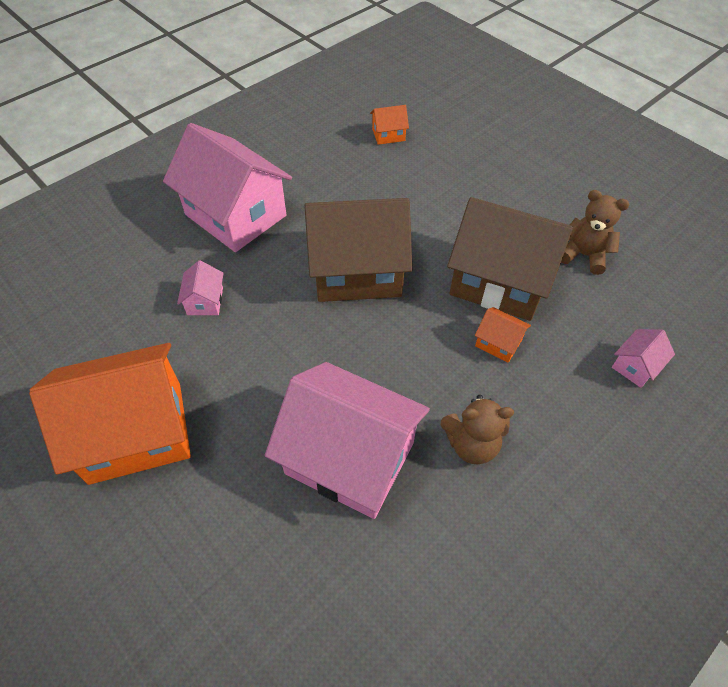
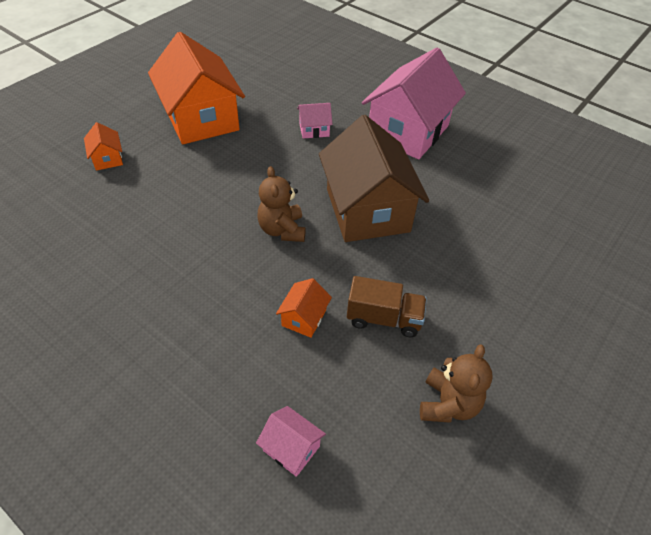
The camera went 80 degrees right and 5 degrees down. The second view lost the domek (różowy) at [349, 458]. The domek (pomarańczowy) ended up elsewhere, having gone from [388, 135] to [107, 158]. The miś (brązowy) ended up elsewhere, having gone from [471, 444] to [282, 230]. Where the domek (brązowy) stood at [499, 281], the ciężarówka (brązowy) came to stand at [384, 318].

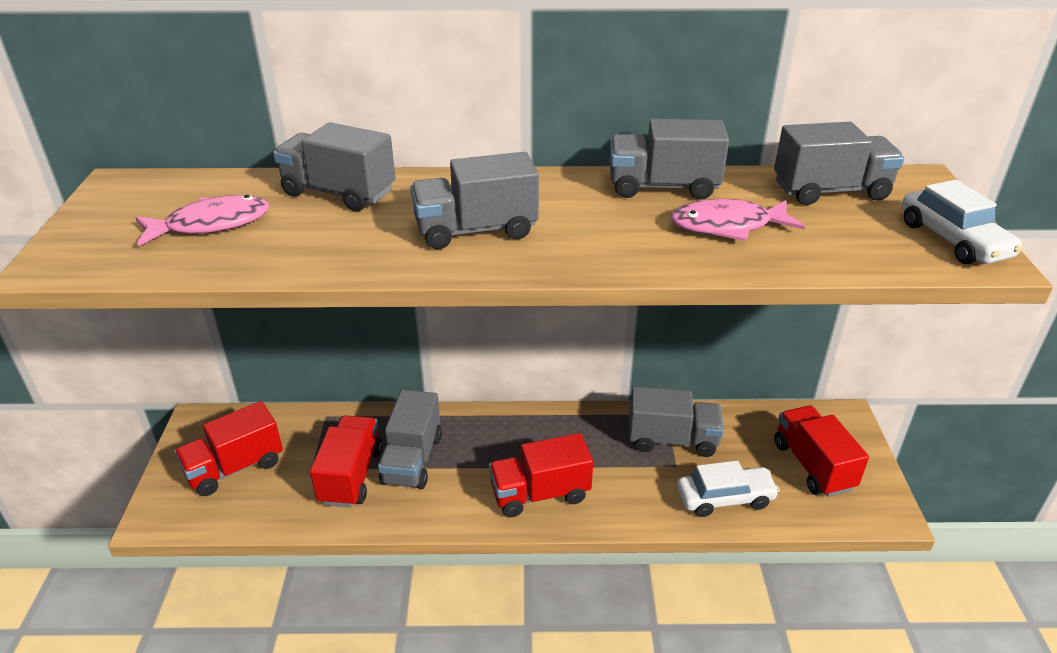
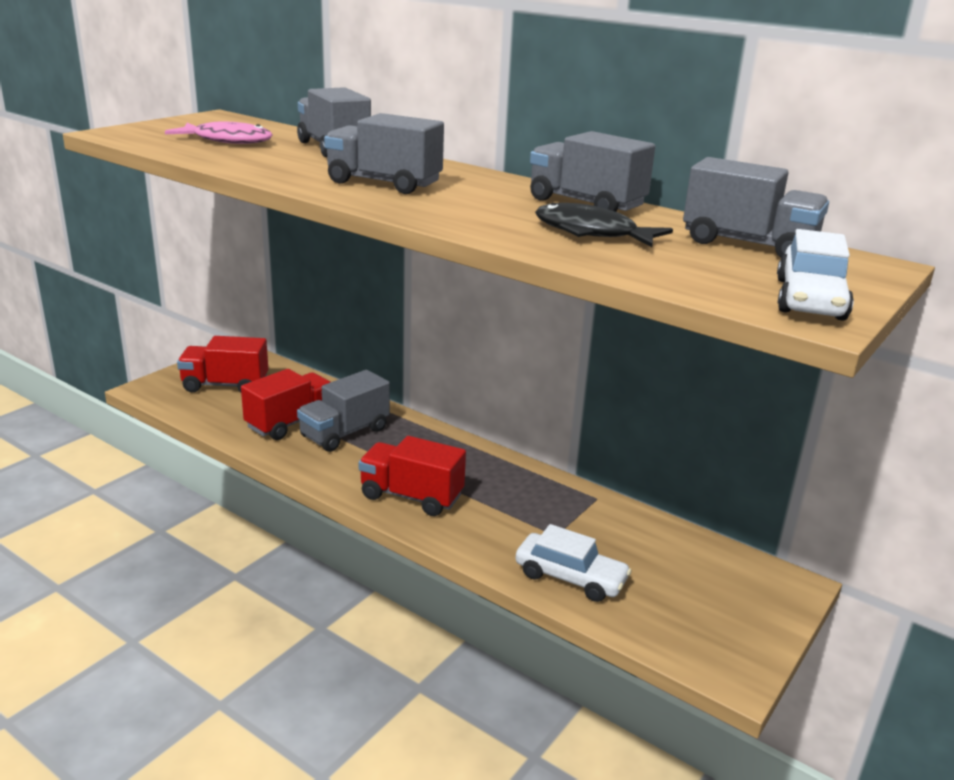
The camera went 35 degrees right and 10 degrees down. The second view lost the ciężarówka (szary) at [672, 440]. What was the ryba (różowy) at [727, 226] turned into the ryba (czarny) at [591, 233]. The second view lost the ciężarówka (czerwony) at [812, 466].

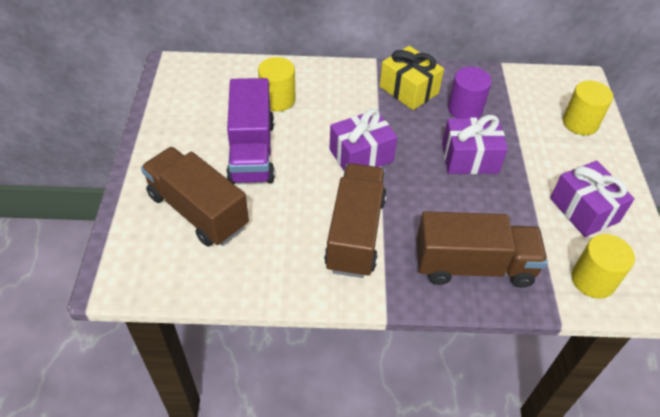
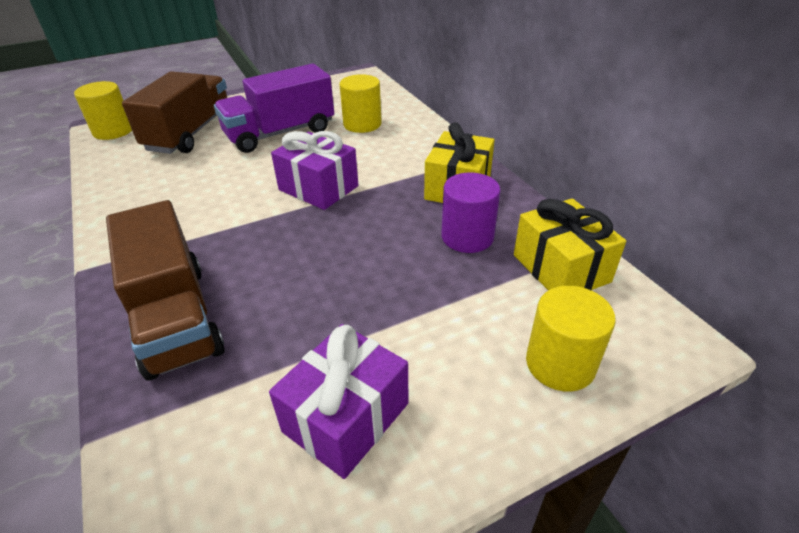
The camera went 65 degrees right and 10 degrees down. The second view lost the ciężarówka (brązowy) at [355, 233]. The second view lost the prezent (fioletowy) at [469, 158]. The walec (żółty) ended up elsewhere, having gone from [593, 280] to [113, 131]. The second view gained the prezent (żółty) at [561, 268].

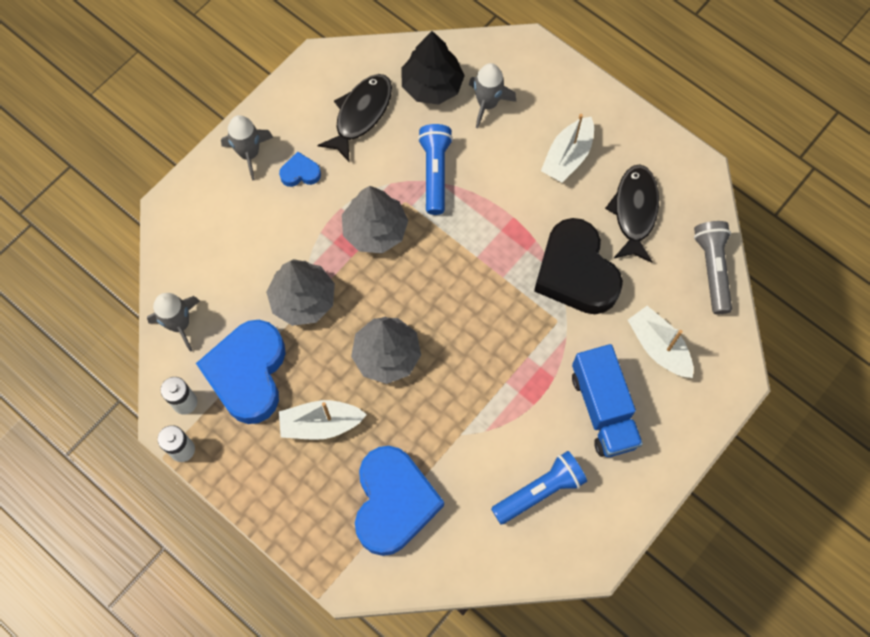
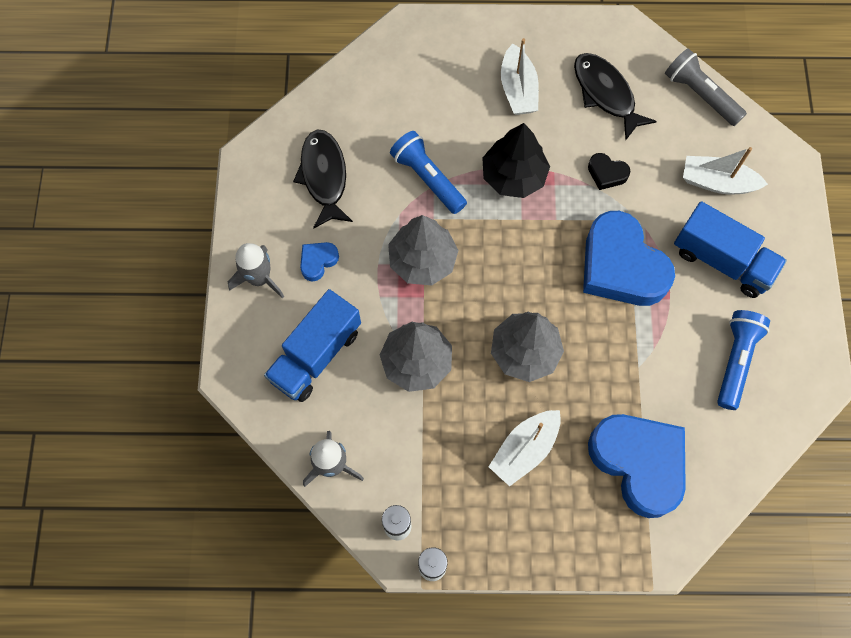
The camera went 40 degrees left and 0 degrees up. The serce (niebieski) ended up elsewhere, having gone from [248, 374] to [621, 266]. The drzewko (czarny) ended up elsewhere, having gone from [432, 85] to [513, 176]. The second view lost the rakieta (szary) at [487, 104]. The size of the serce (czarny) at [576, 273] changed by a factor of 0.43. The second view gained the ciężarówka (niebieski) at [316, 355].

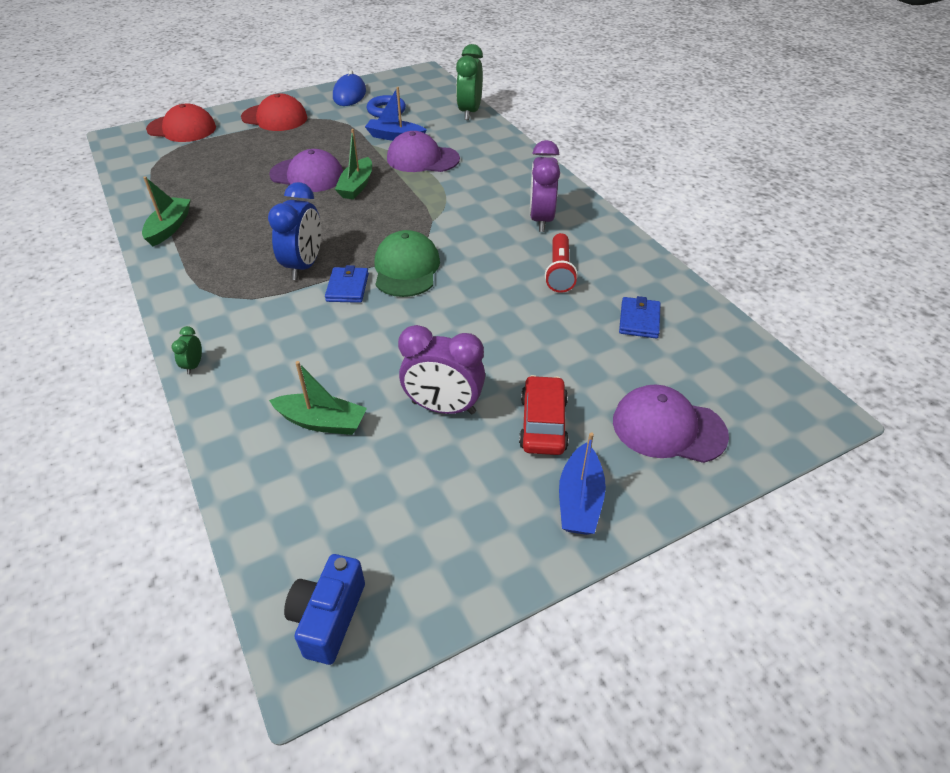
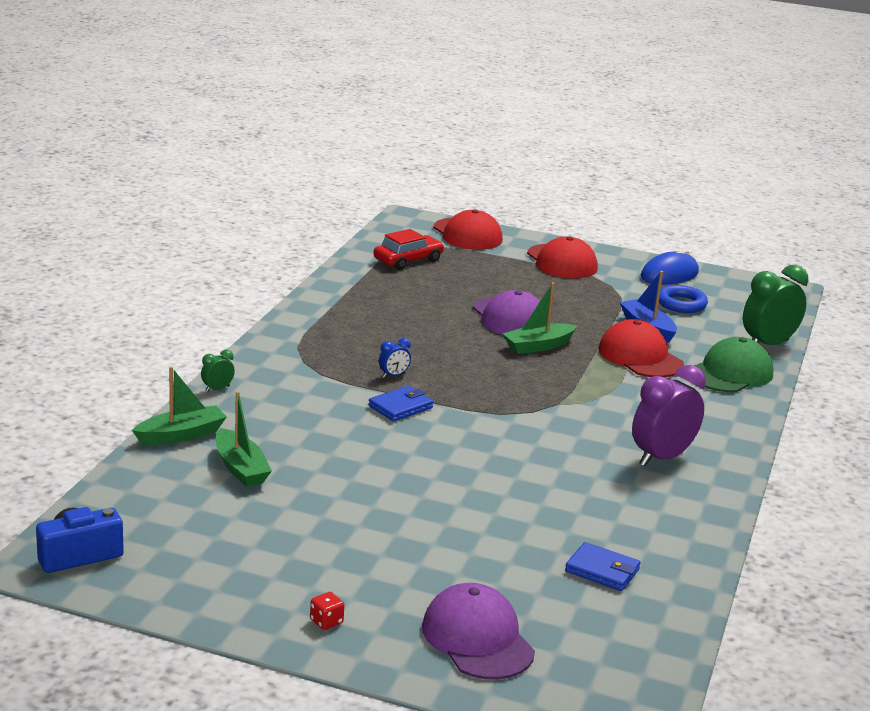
The camera went 45 degrees right and 20 degrees down. The łódka (zielony) ended up elsewhere, having gone from [169, 228] to [181, 435]. The size of the budzik (niebieski) at [304, 266] changed by a factor of 0.45. The czapka (zielony) ended up elsewhere, having gone from [406, 268] to [730, 373]. What was the czapka (fioletowy) at [422, 159] turned into the czapka (czerwony) at [640, 357]. The second view lost the budzik (fioletowy) at [443, 407]. The samochód (czerwony) ended up elsewhere, having gone from [543, 423] to [408, 260]. The second view lost the latarka (czerwony) at [559, 272]. Where the łódka (niebieski) stood at [579, 500], the kostka do gry (czerwony) came to stand at [326, 621]. The portfel (niebieski) at [639, 320] ended up facing another way, 60 degrees clockwise from before.

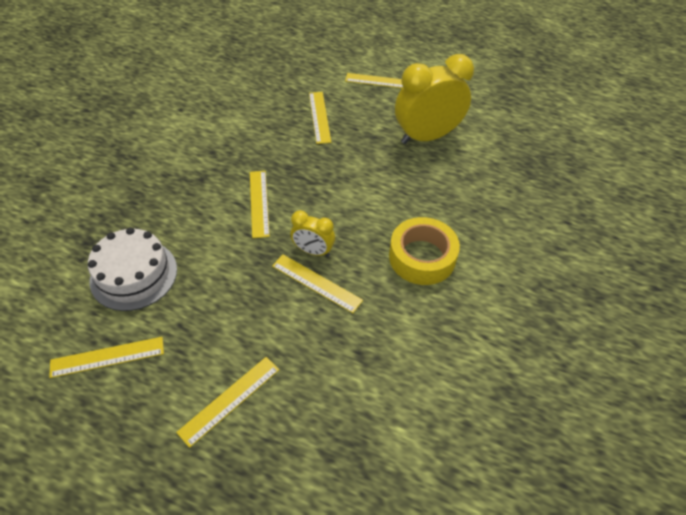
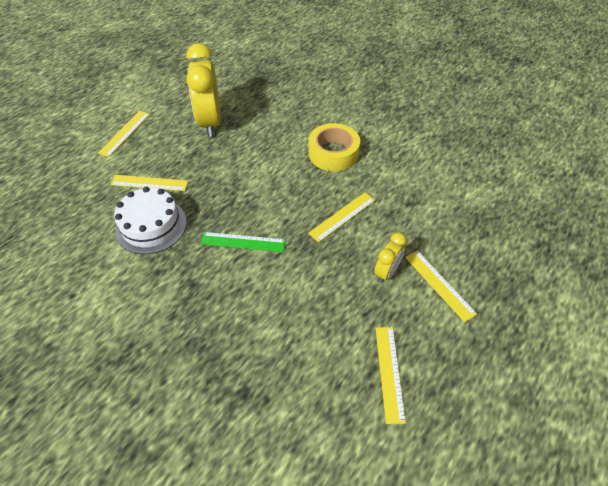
The camera went 75 degrees left and 0 degrees up. The tort (biały) ended up elsewhere, having gone from [134, 274] to [151, 226]. What was the linijka (żółty) at [259, 203] turned into the linijka (zielony) at [243, 242]. The budzik (żółty) ended up elsewhere, having gone from [313, 251] to [386, 272].

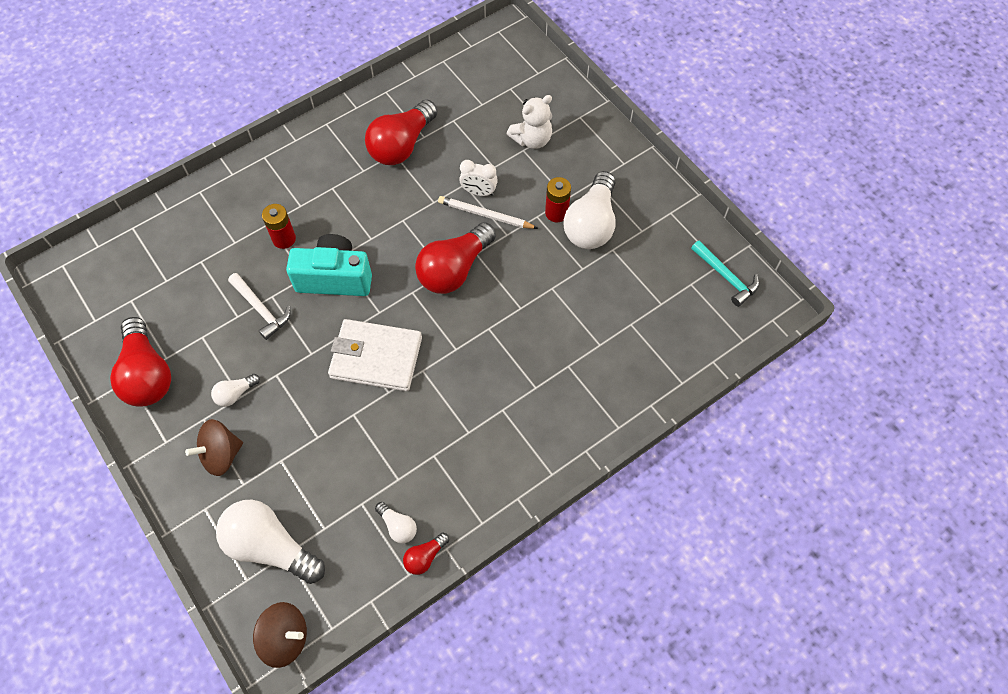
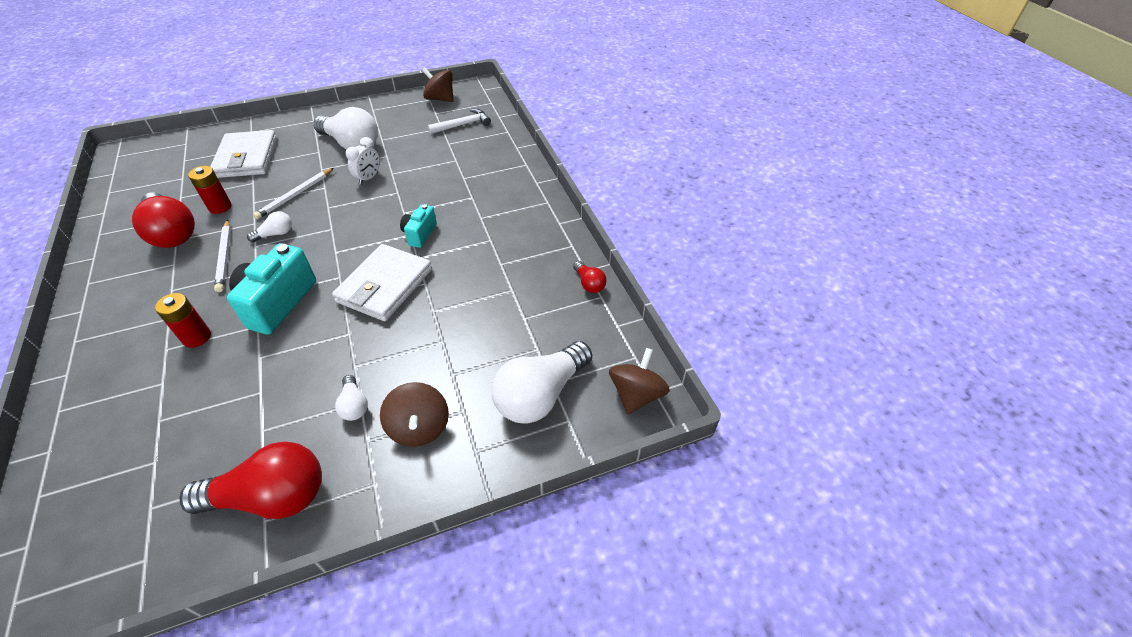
The camera went 75 degrees left and 15 degrees down. The młotek (biały) ended up elsewhere, having gone from [261, 309] to [463, 125]. The żarówka (biały) ended up elsewhere, having gone from [398, 526] to [276, 234]. The second view lost the żarówka (czerwony) at [454, 269]. The budzik (biały) ended up elsewhere, having gone from [479, 192] to [368, 178]. Where the miś (biały) stood at [532, 139], the portfel (biały) came to stand at [247, 158]. The bateria (czerwony) ended up elsewhere, having gone from [556, 213] to [220, 207]. Where the młotek (turkusowy) stood at [726, 277], the bączek (brązowy) came to stand at [440, 99]. The second view gained the ołówek (biały) at [225, 257]. The second view gained the aparat fotograficzny (turkusowy) at [420, 234].

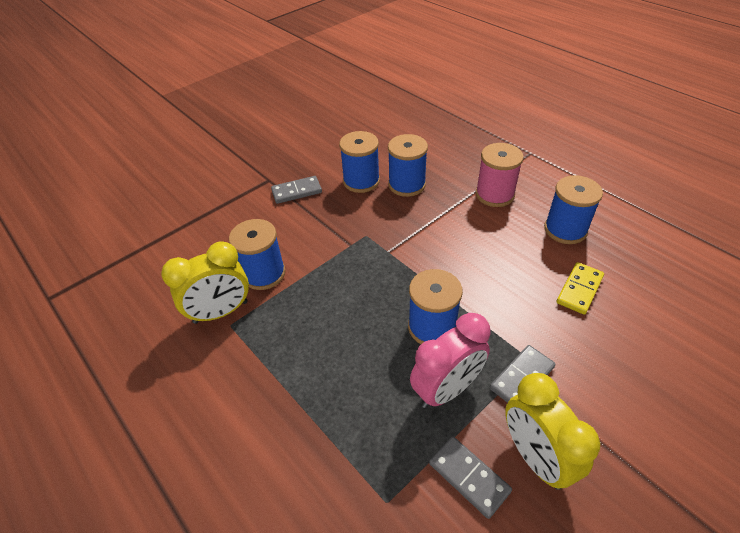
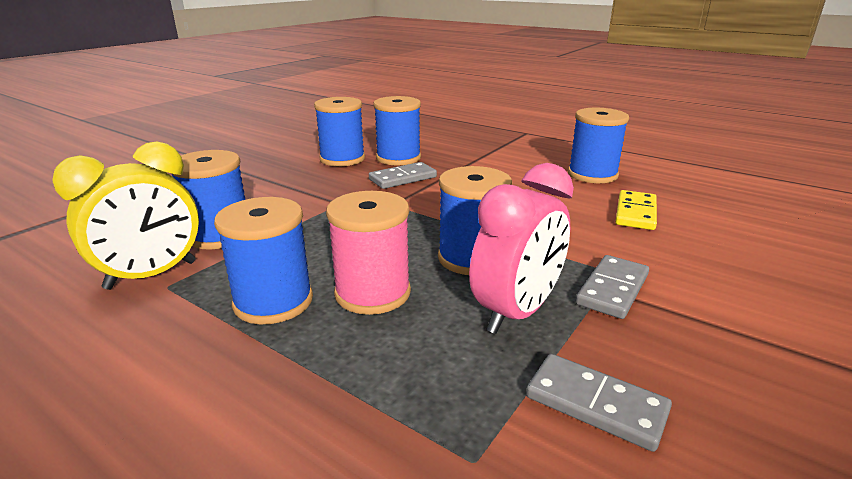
The camera went 15 degrees left and 20 degrees down. The kostka domina (szary) ended up elsewhere, having gone from [297, 191] to [403, 178]. The szpulka (różowy) ended up elsewhere, having gone from [494, 194] to [372, 293]. The second view lost the budzik (żółty) at [535, 456]. The second view gained the szpulka (niebieski) at [273, 301].

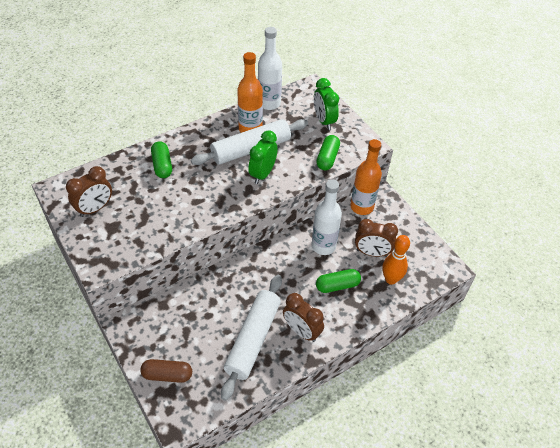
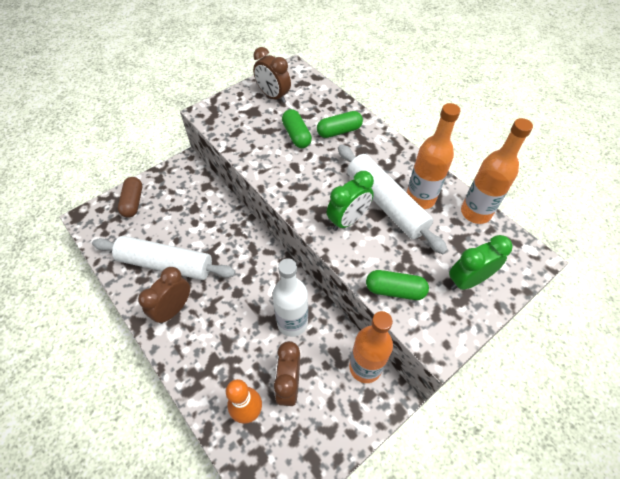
The camera went 85 degrees right and 5 degrees up. The budzik (zielony) at [262, 174] ended up facing another way, 120 degrees clockwise from before. What was the butelka (biały) at [269, 103] turned into the butelka (pomarańczowy) at [475, 212]. The kapsułka (zielony) ended up elsewhere, having gone from [337, 285] to [296, 135].

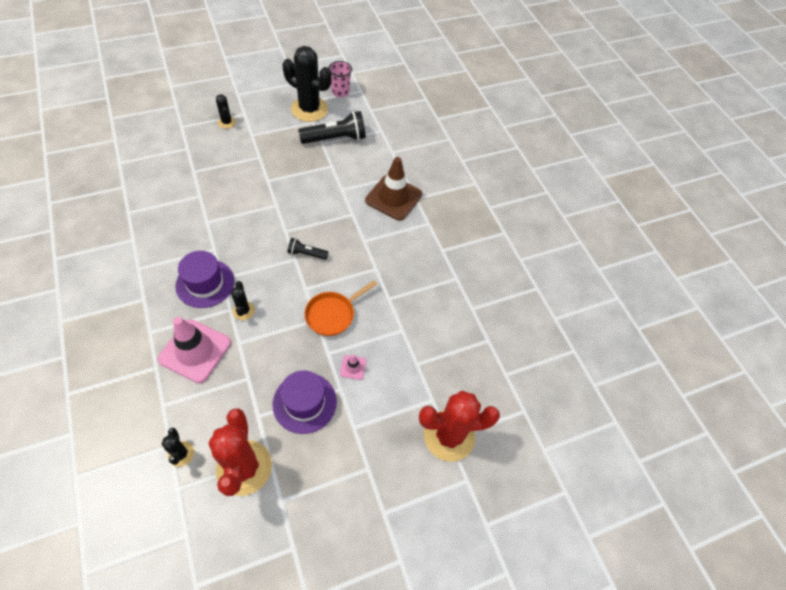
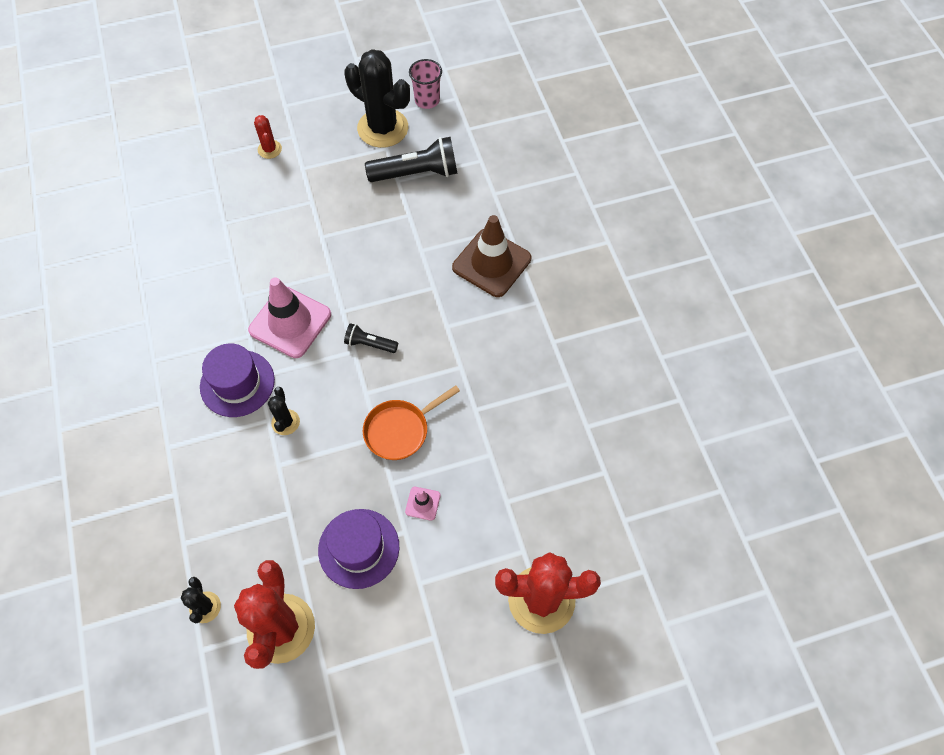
The camera went 10 degrees right and 5 degrees up. The pachołek (różowy) ended up elsewhere, having gone from [195, 351] to [290, 322]. What was the kaktus (czarny) at [226, 122] turned into the kaktus (czerwony) at [269, 149].

